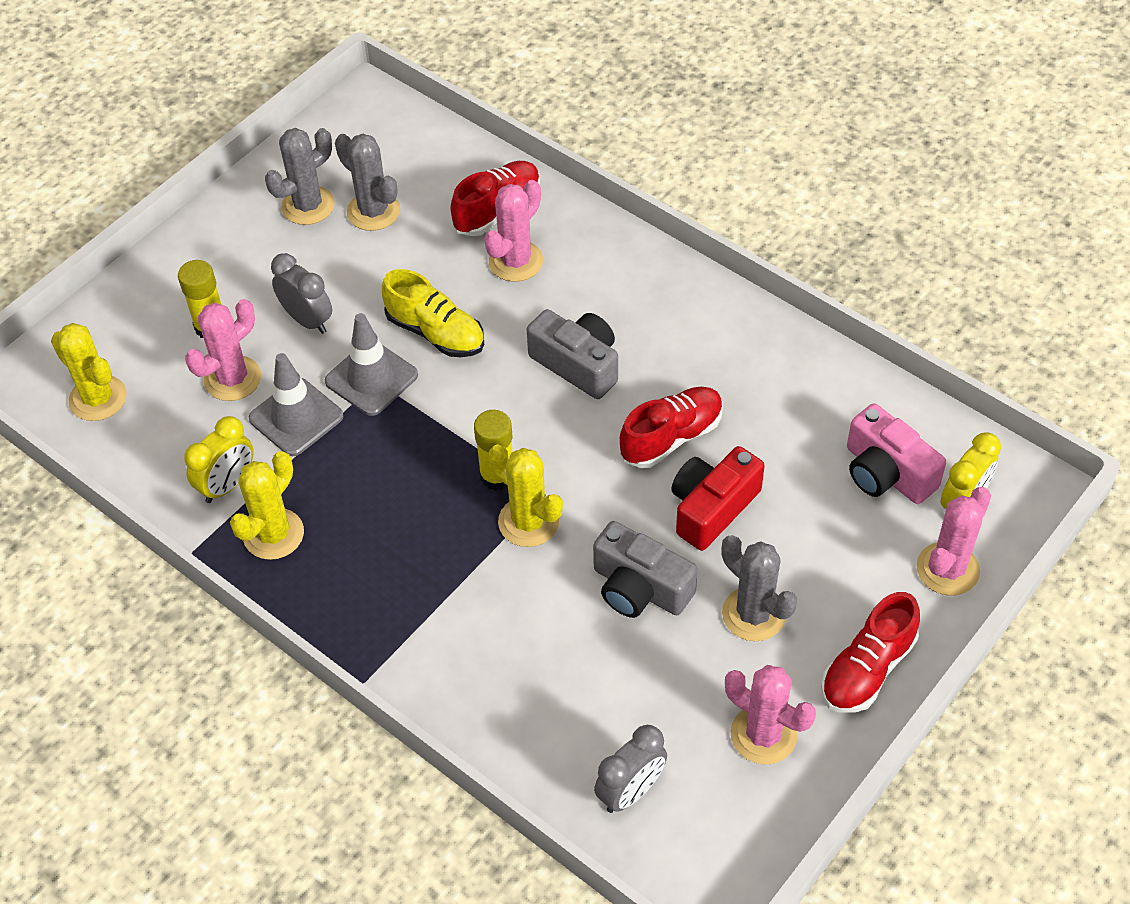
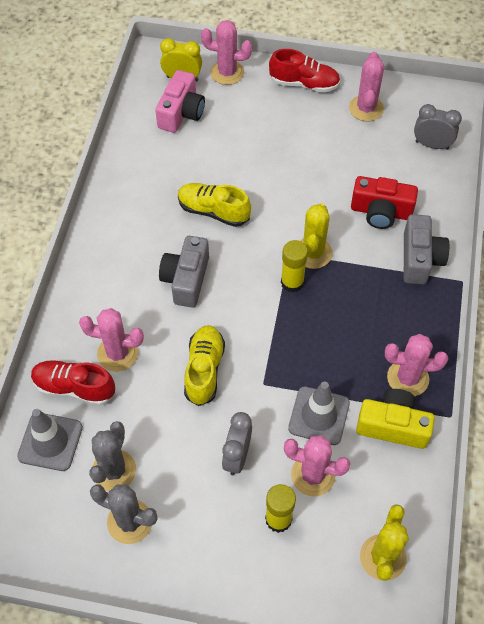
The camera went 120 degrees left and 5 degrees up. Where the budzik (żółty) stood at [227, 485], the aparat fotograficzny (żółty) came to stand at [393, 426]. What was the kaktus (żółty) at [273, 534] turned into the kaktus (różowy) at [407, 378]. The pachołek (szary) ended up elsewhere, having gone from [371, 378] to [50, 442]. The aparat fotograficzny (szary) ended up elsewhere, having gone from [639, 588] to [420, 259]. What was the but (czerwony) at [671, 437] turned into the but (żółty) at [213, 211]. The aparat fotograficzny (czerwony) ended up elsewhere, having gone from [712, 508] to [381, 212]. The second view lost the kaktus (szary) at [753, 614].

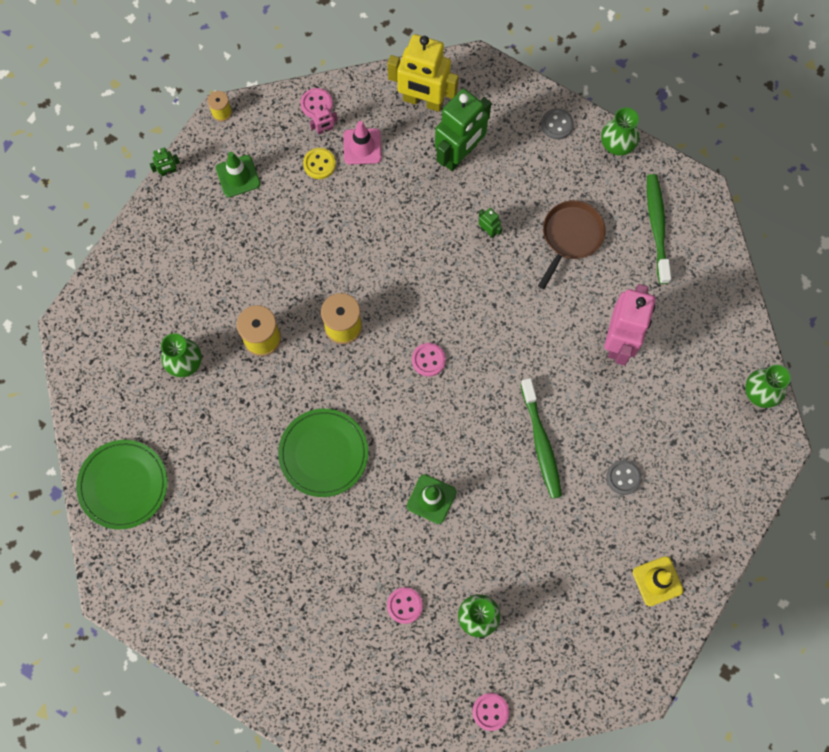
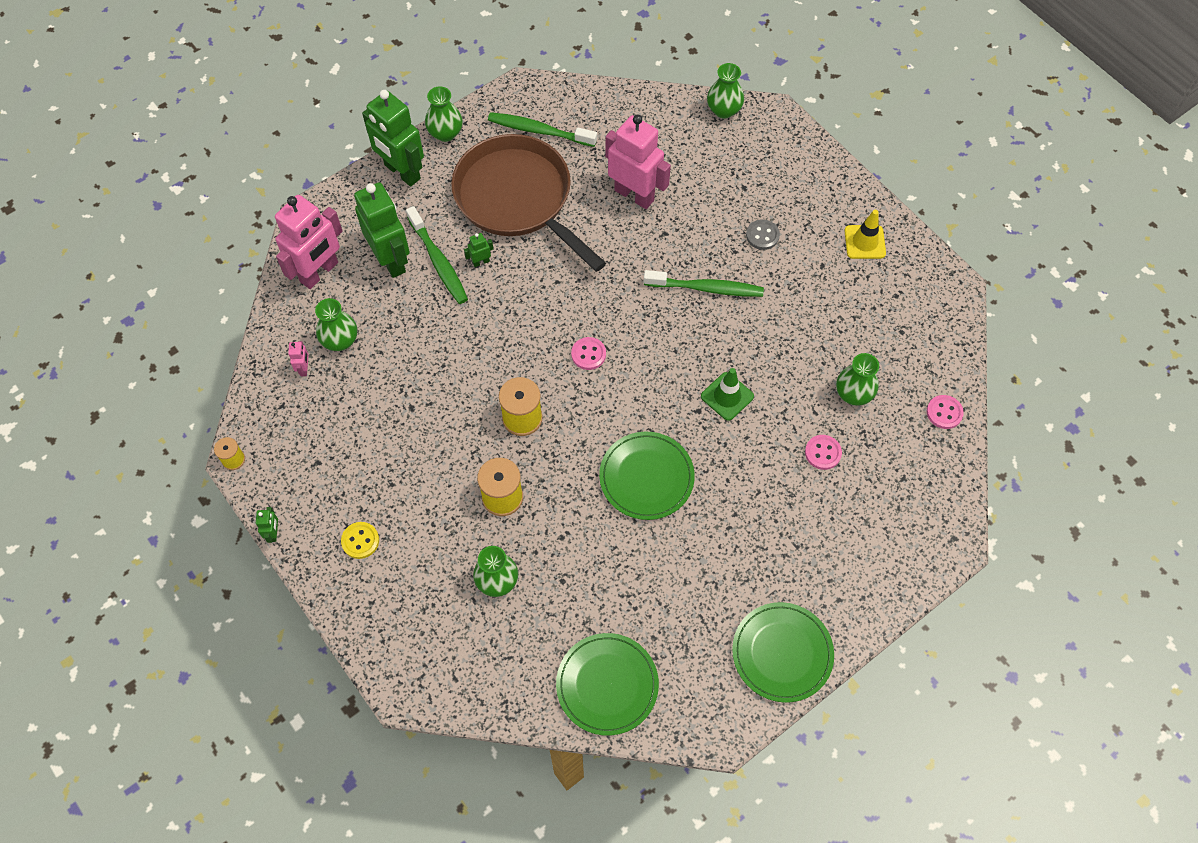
The camera went 70 degrees left and 10 degrees down. The second view lost the pachołek (zielony) at [238, 176]. The second view lost the guzik (różowy) at [316, 104]. The guzik (żółty) ended up elsewhere, having gone from [319, 164] to [360, 541]. Where the pachołek (różowy) stood at [362, 146], the wazon (zielony) came to stand at [340, 340]. What was the robot (żółty) at [423, 101] turned into the robot (różowy) at [319, 272]. The size of the patelnia (brązowy) at [570, 237] changed by a factor of 1.91. Where the guzik (szary) stood at [557, 124], the robot (zielony) came to stand at [402, 172]. The second view gained the szczoteczka do zębów (zielony) at [438, 261]. The second view gained the talerz (zielony) at [782, 653].

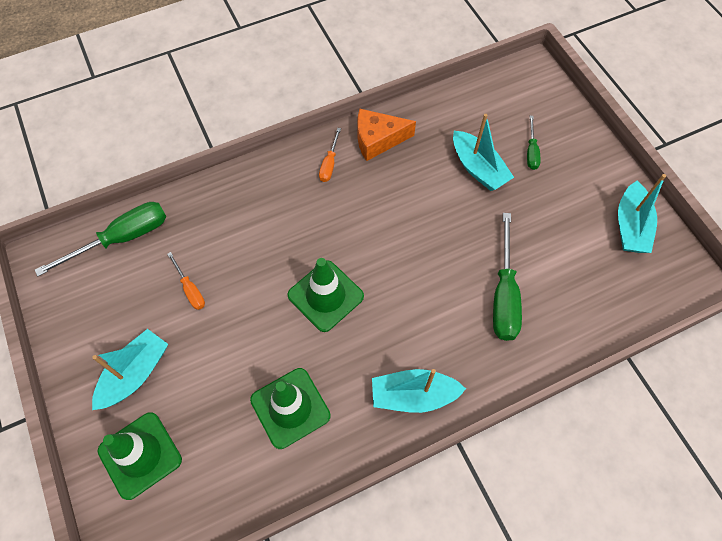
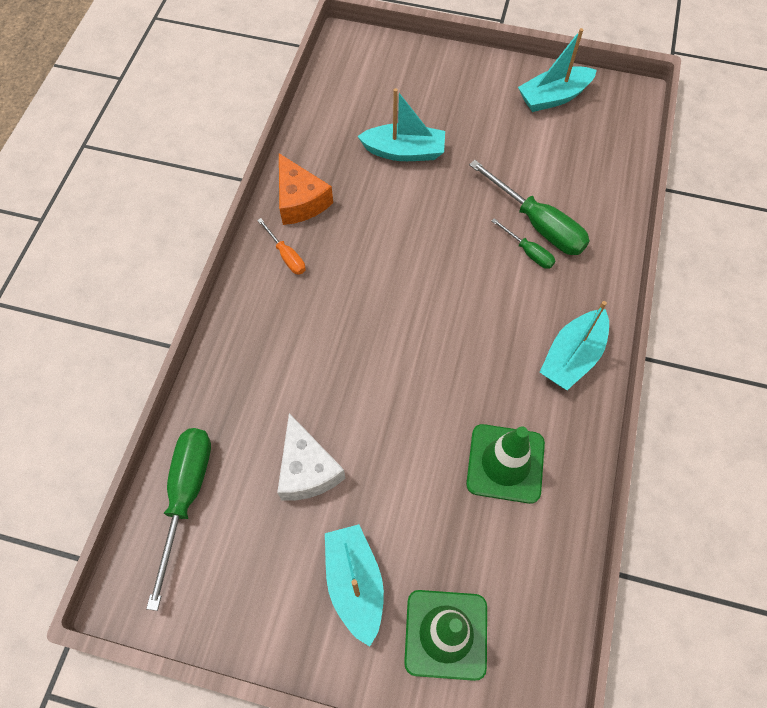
The camera went 50 degrees left and 0 degrees up. Where the śrubokręt (pomarańczowy) stood at [190, 289], the ser (biały) came to stand at [307, 469]. The second view lost the pachołek (zielony) at [325, 296]. The ser (pomarańczowy) at [378, 140] ended up facing another way, 60 degrees counterclockwise from before. The śrubokręt (zielony) ended up elsewhere, having gone from [531, 152] to [528, 252]. The łódka (turkusowy) at [630, 226] ended up facing another way, 105 degrees clockwise from before.

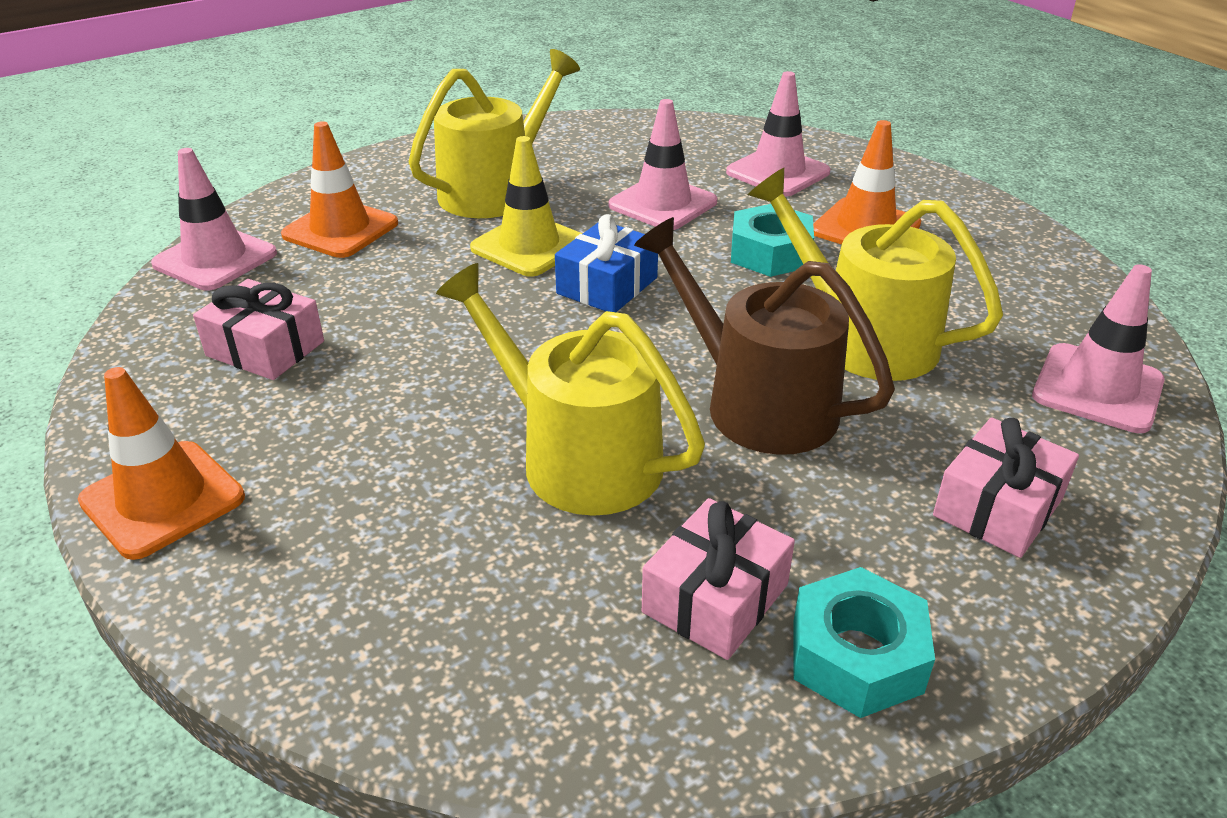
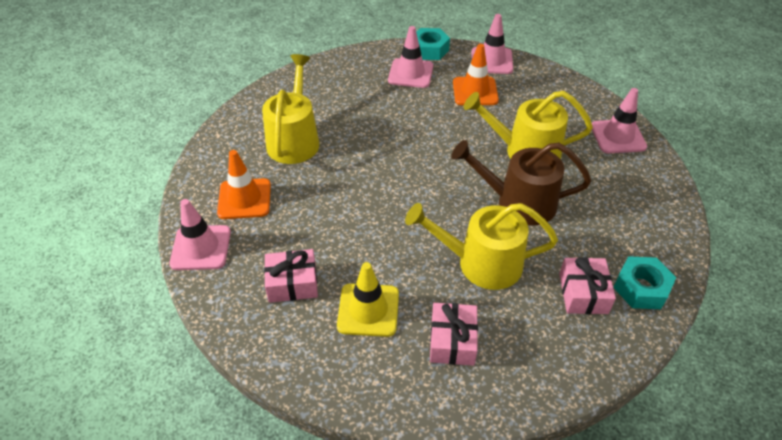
The camera went 35 degrees left and 10 degrees up. The second view lost the pachołek (pomarańczowy) at [162, 499]. The pachołek (żółty) ended up elsewhere, having gone from [529, 246] to [368, 310]. The second view lost the prezent (niebieski) at [607, 286]. The pachołek (różowy) ended up elsewhere, having gone from [663, 204] to [491, 61]. The nakrętka (turkusowy) ended up elsewhere, having gone from [770, 253] to [429, 50]. The prezent (różowy) ended up elsewhere, having gone from [998, 507] to [452, 341].

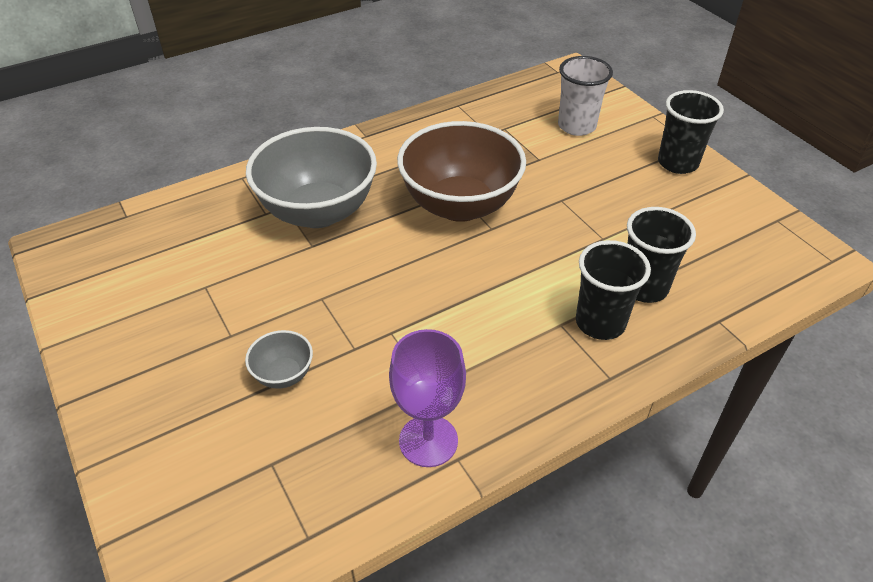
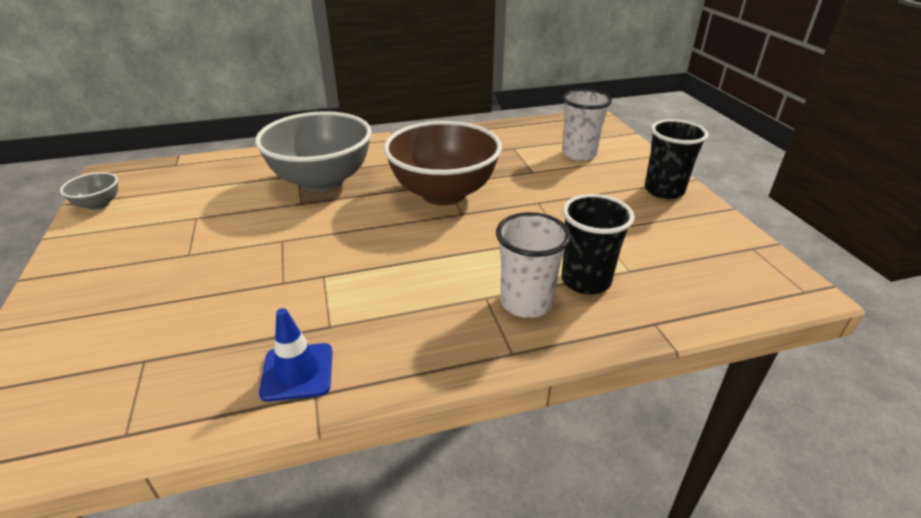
The camera went 15 degrees right and 10 degrees down. The miska (szary) ended up elsewhere, having gone from [283, 374] to [98, 205]. Where the kielich (fioletowy) stood at [428, 441], the pachołek (niebieski) came to stand at [297, 372]. What was the szklanka (czarny) at [600, 323] turned into the szklanka (biały) at [526, 303].

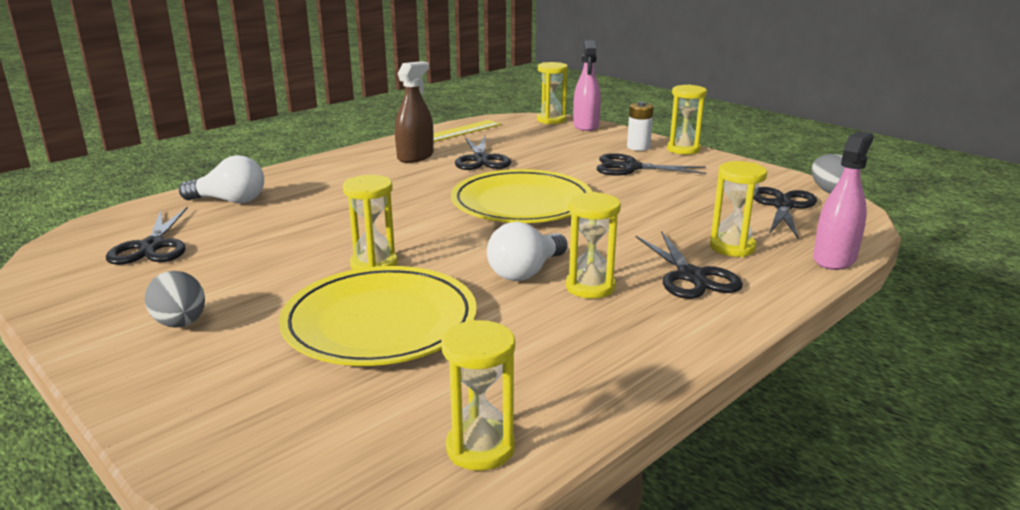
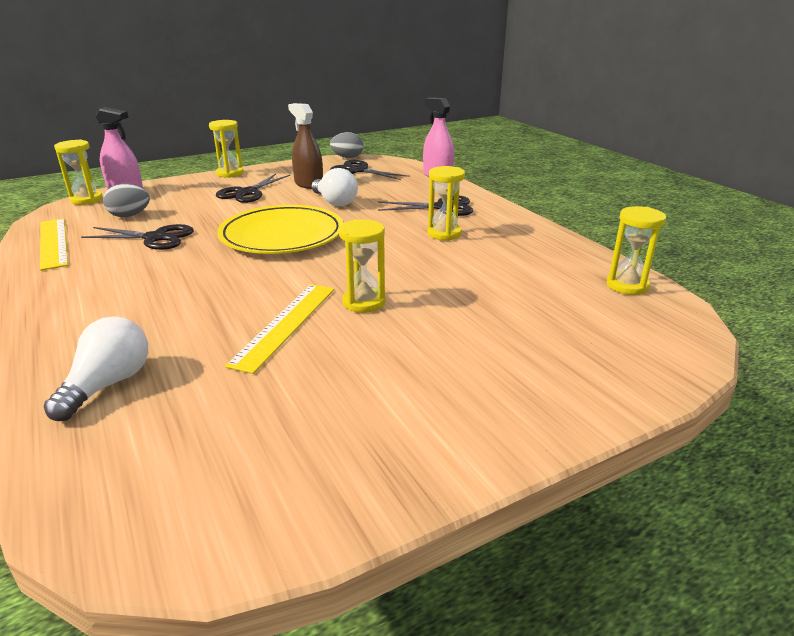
The camera went 75 degrees left and 5 degrees up. The second view lost the nożyczki (czarny) at [152, 246]. The jajko (szary) ended up elsewhere, having gone from [180, 324] to [130, 215]. The second view lost the talerz (żółty) at [380, 322]. The spryskiwacz (brązowy) ended up elsewhere, having gone from [415, 157] to [308, 184]. The żarówka (biały) ended up elsewhere, having gone from [526, 272] to [334, 202]. The second view lost the bateria (biały) at [638, 147]. The second view lost the klepsydra (żółty) at [732, 247]. The second view gained the linijka (żółty) at [285, 324].

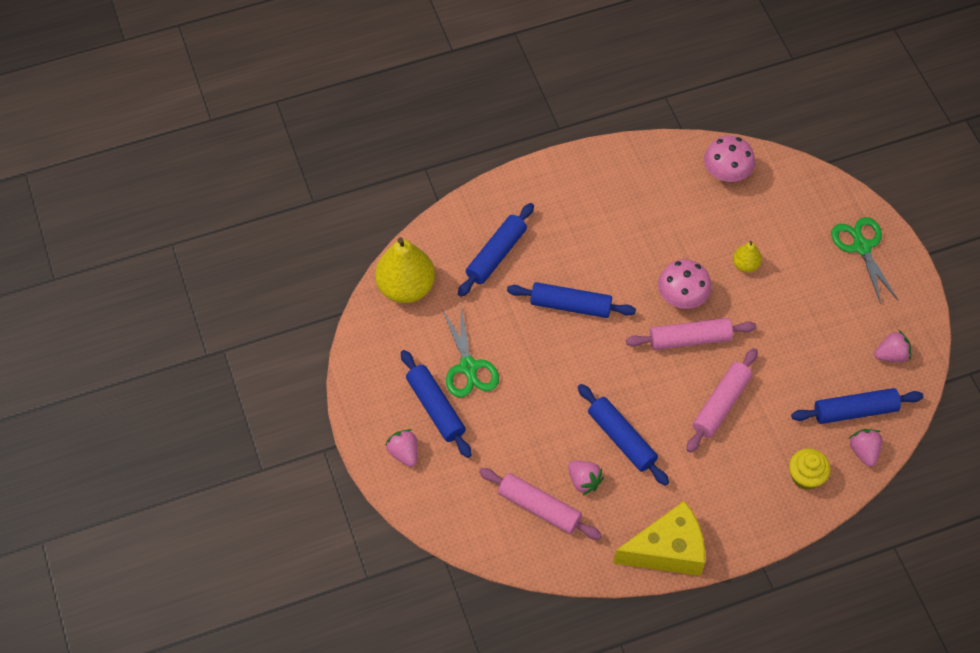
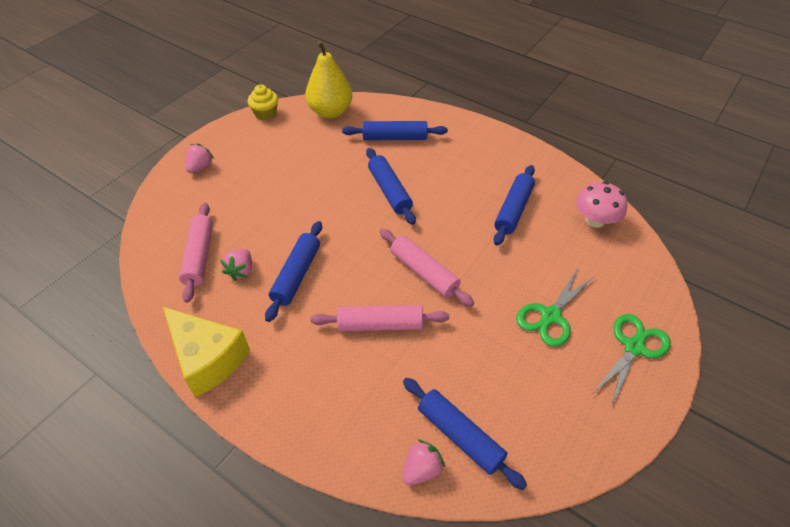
The camera went 55 degrees right and 10 degrees down. The wałek do ciasta (niebieski) ended up elsewhere, having gone from [435, 408] to [513, 210]. The nożyczki (zielony) ended up elsewhere, having gone from [468, 367] to [551, 316]. The second view lost the grzyb (różowy) at [682, 297]. The second view lost the gruszka (żółty) at [745, 265]. The muffinka (żółty) ended up elsewhere, having gone from [805, 476] to [265, 114]. The second view lost the truskawka (różowy) at [891, 355].

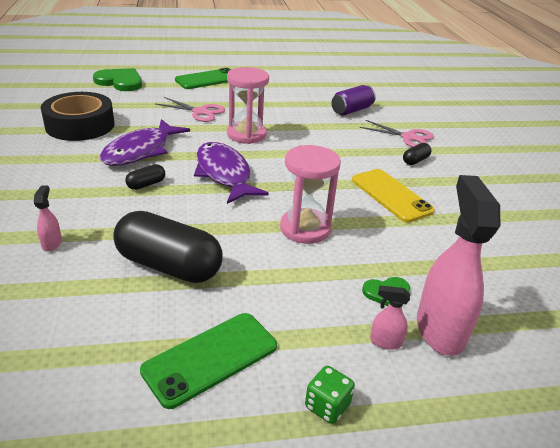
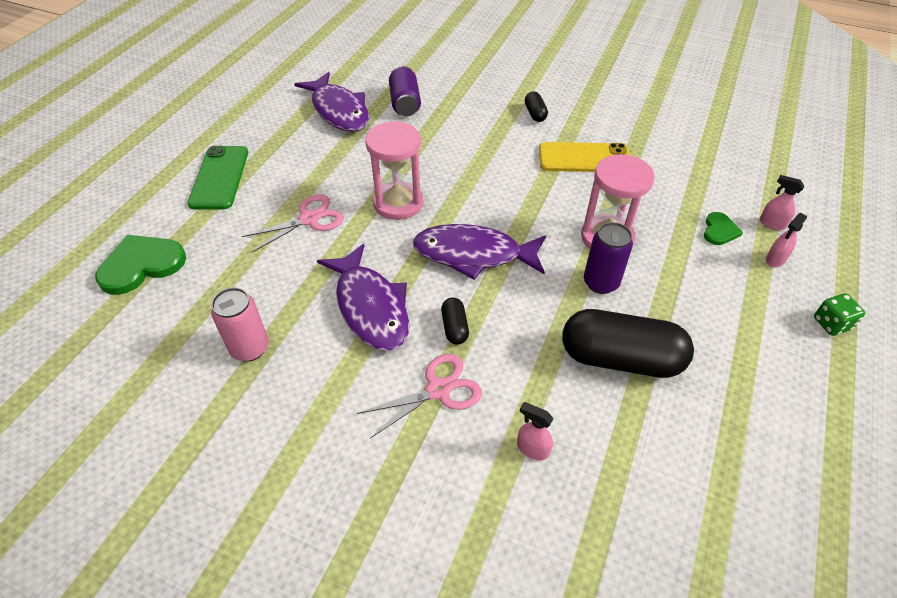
The camera went 55 degrees left and 15 degrees up. Where the taśma klejąca (czarny) stood at [80, 125], the puszka (różowy) came to stand at [250, 348]. The kapsułka (czarny) at [169, 266] ended up facing another way, 45 degrees clockwise from before. The second view lost the telefon (zielony) at [211, 358]. The nożyczki (różowy) ended up elsewhere, having gone from [408, 137] to [438, 390]. The size of the spryskiwacz (różowy) at [440, 329] changed by a factor of 0.43. The second view gained the ryba (fioletowy) at [339, 111]. The second view gained the puszka (fioletowy) at [601, 283].

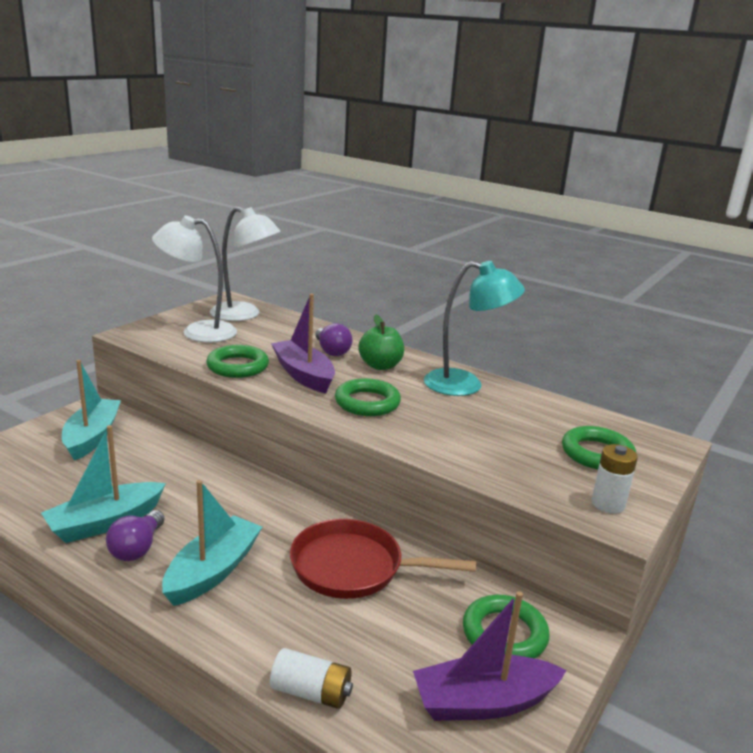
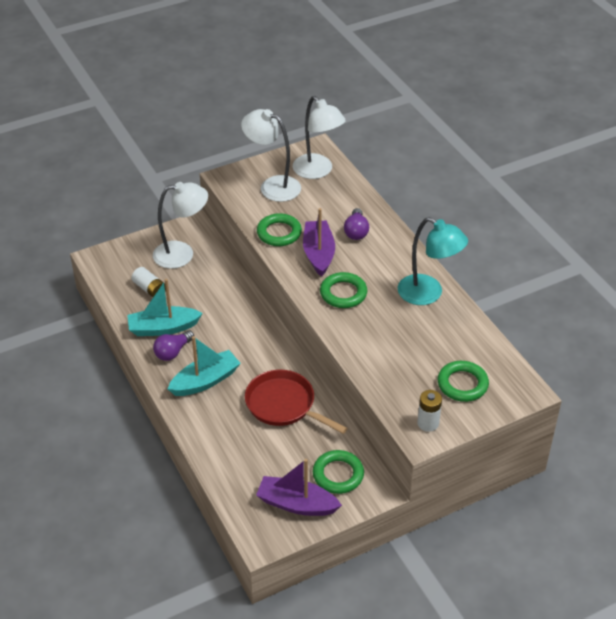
The camera went 30 degrees right and 20 degrees up. Where the łódka (turkusowy) stood at [92, 437], the lampka (biały) came to stand at [182, 254]. The bateria (biały) ended up elsewhere, having gone from [311, 692] to [150, 289]. The second view lost the jabłko (zielony) at [380, 366].

